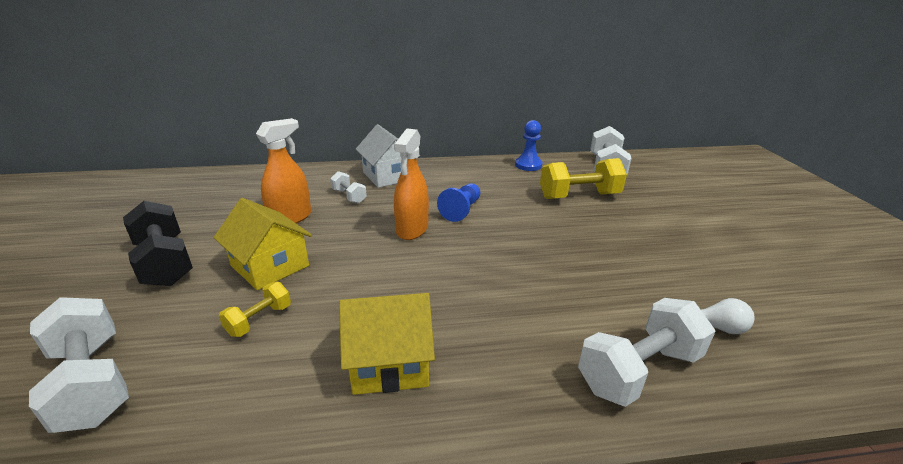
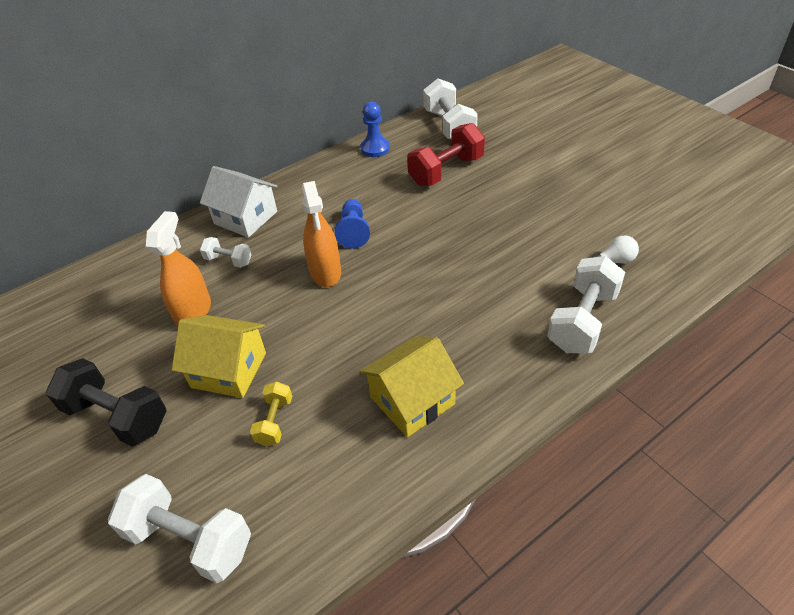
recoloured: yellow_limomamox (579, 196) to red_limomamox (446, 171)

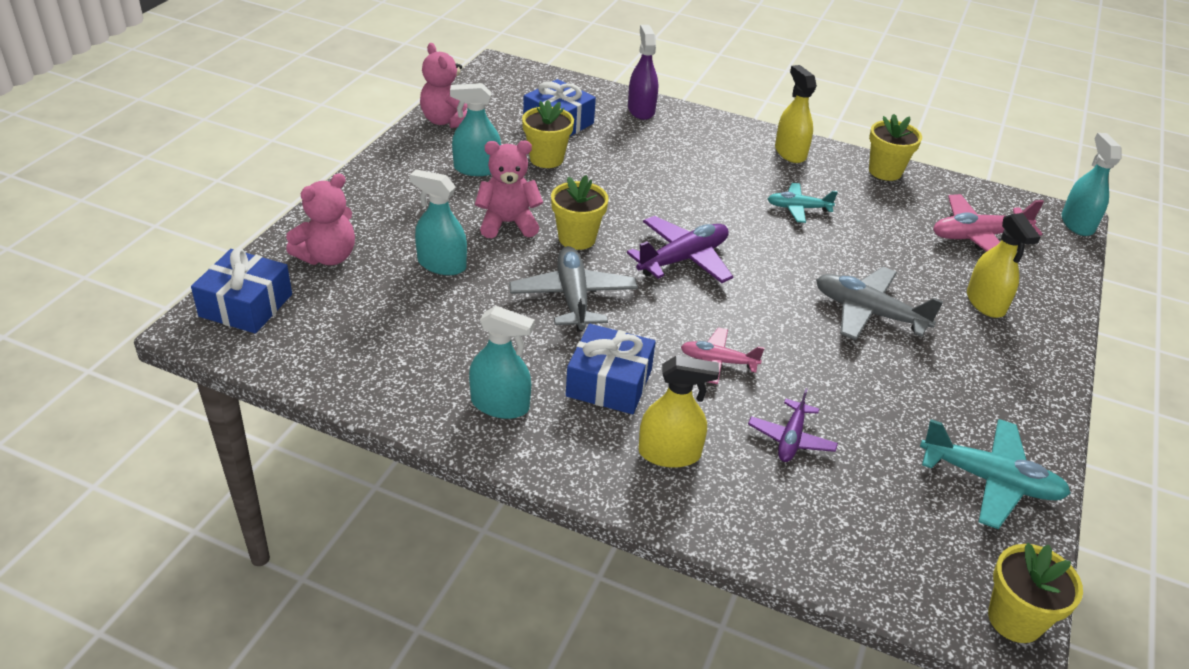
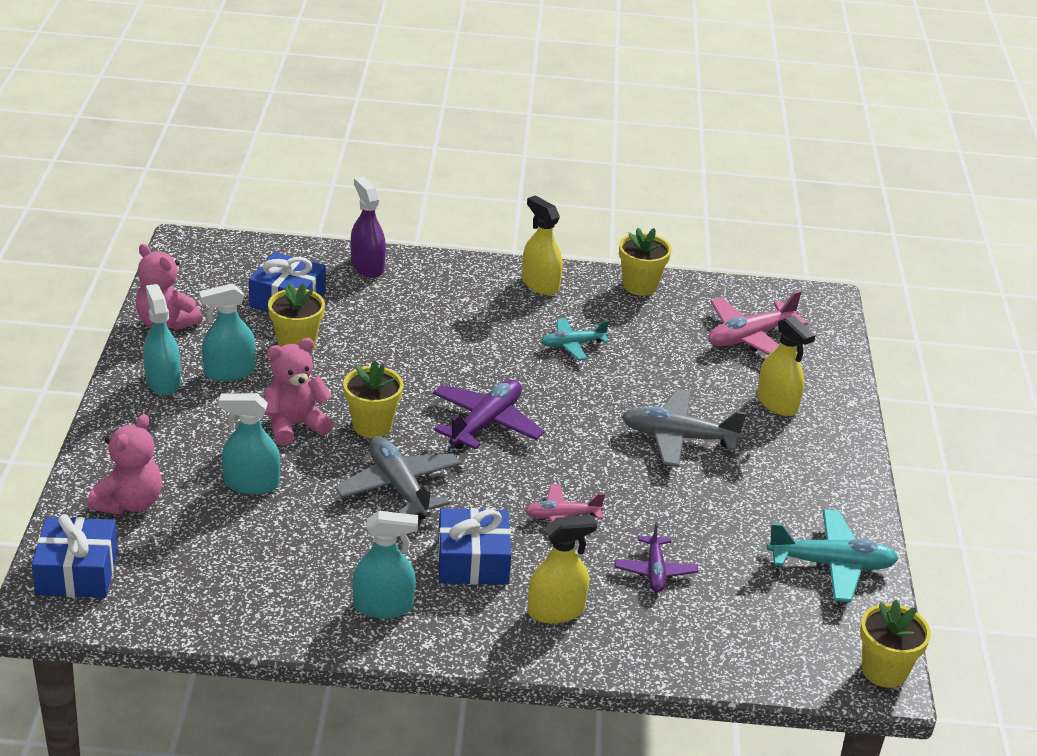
moved: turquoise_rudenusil (1077, 224) to (163, 382)

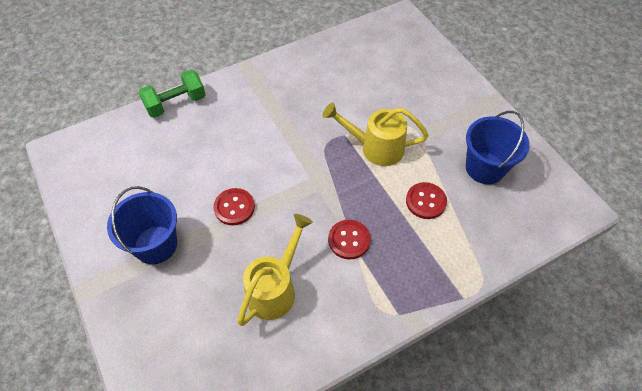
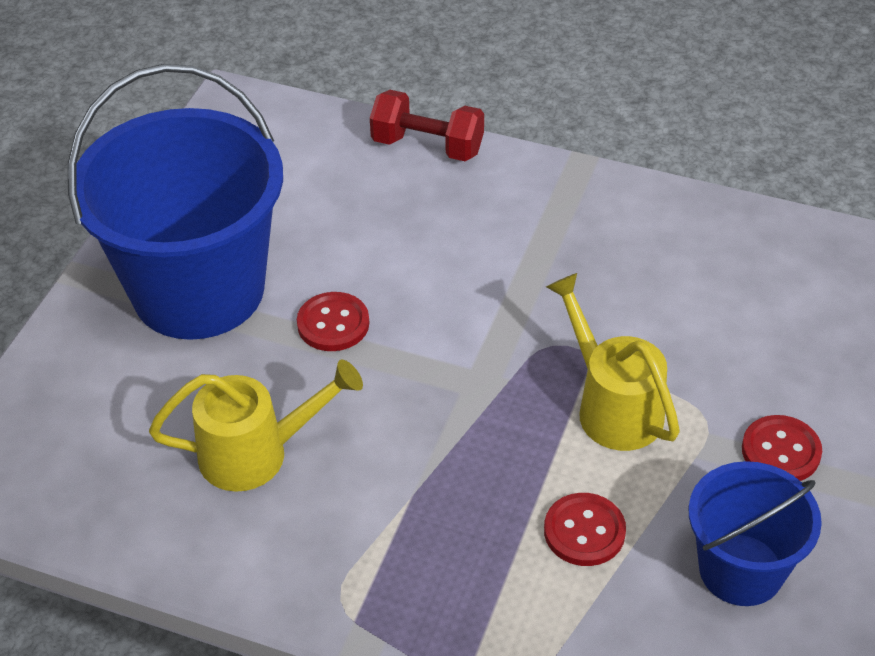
moved: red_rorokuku (349, 240) to (781, 451)
recoloured: green_limomamox (176, 103) to red_limomamox (427, 146)
resized: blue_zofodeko (156, 245) = (198, 290) x1.85

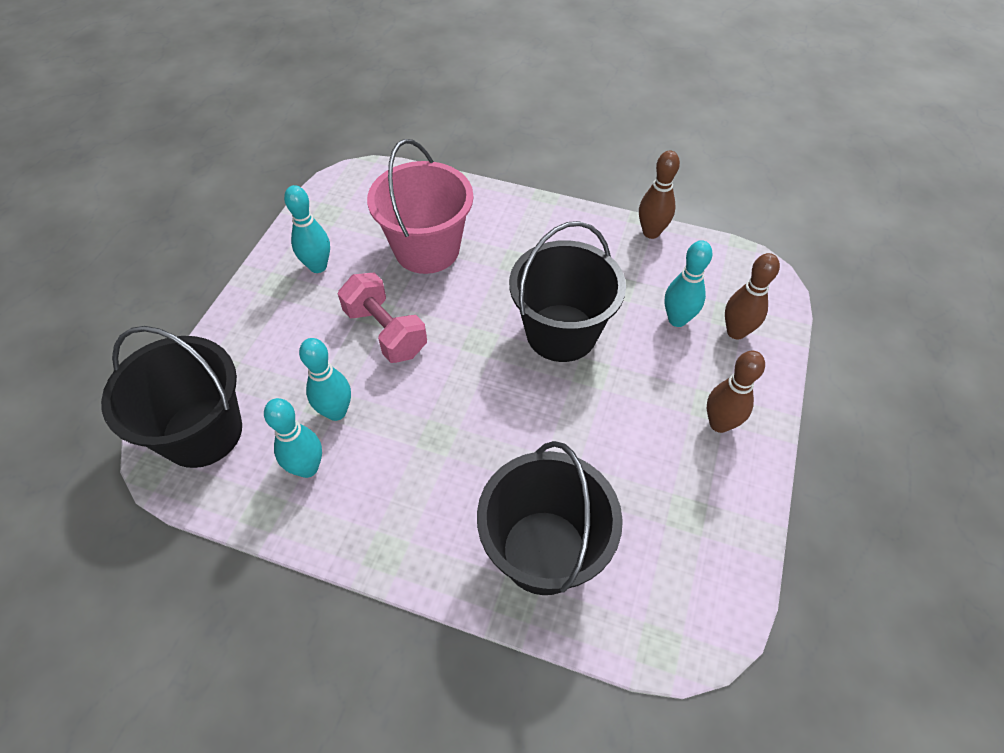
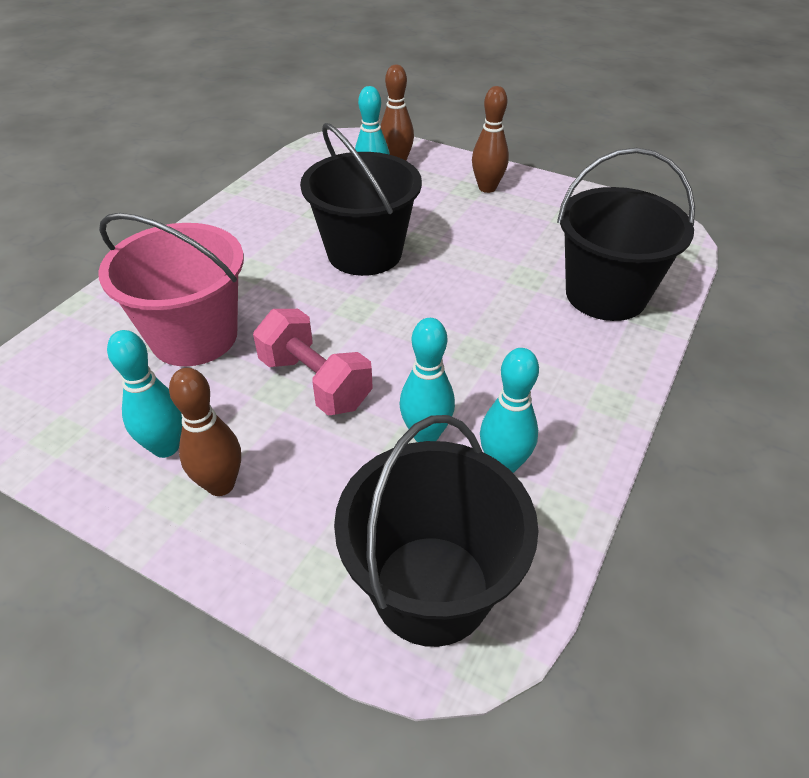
moved: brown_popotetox (651, 232) to (221, 484)
turned: pink_limomamox (385, 332) = (315, 382) 75 degrees clockwise

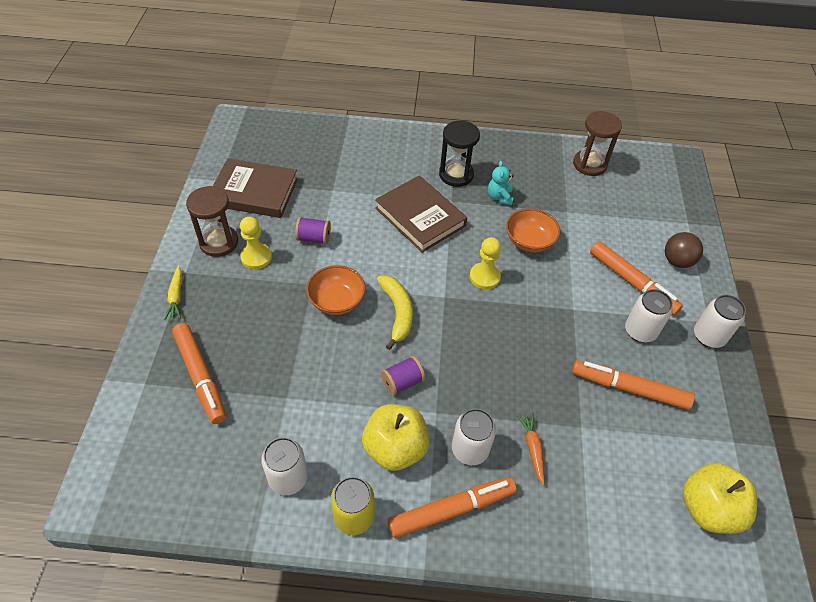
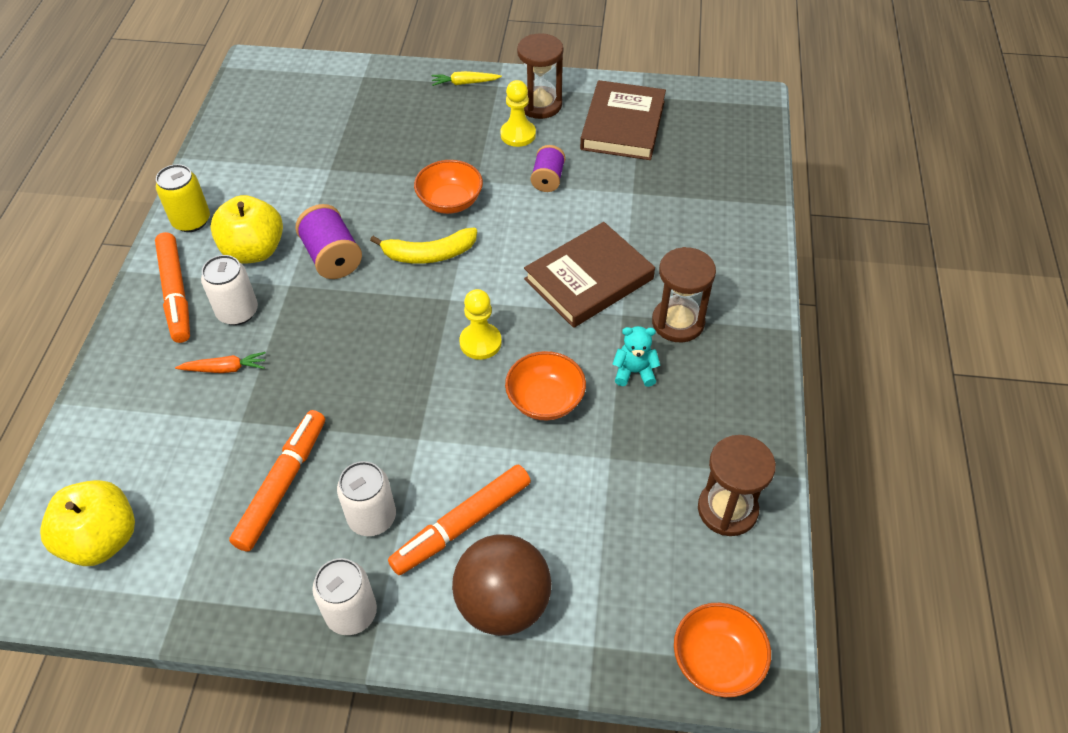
removed: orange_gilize (200, 376); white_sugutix (288, 478)
added: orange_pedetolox (717, 661)
recoloured: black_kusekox (456, 175) to brown_kusekox (678, 322)
resized: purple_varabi (402, 382) = (332, 257) x1.51; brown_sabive (677, 261) = (503, 604) x1.61

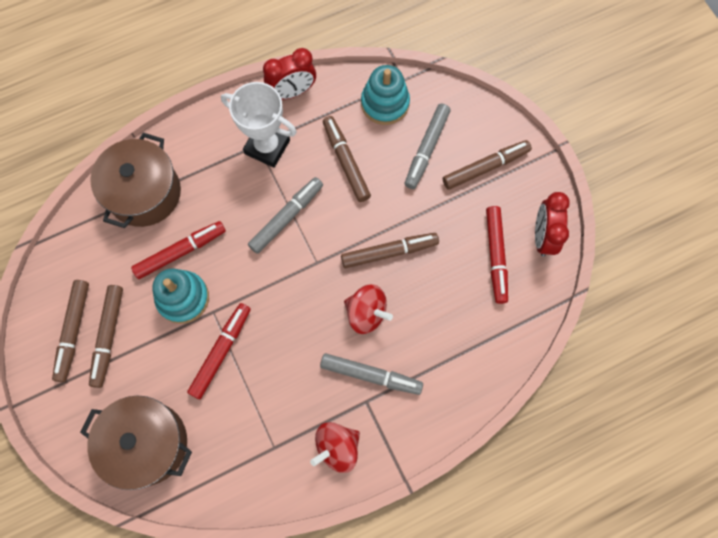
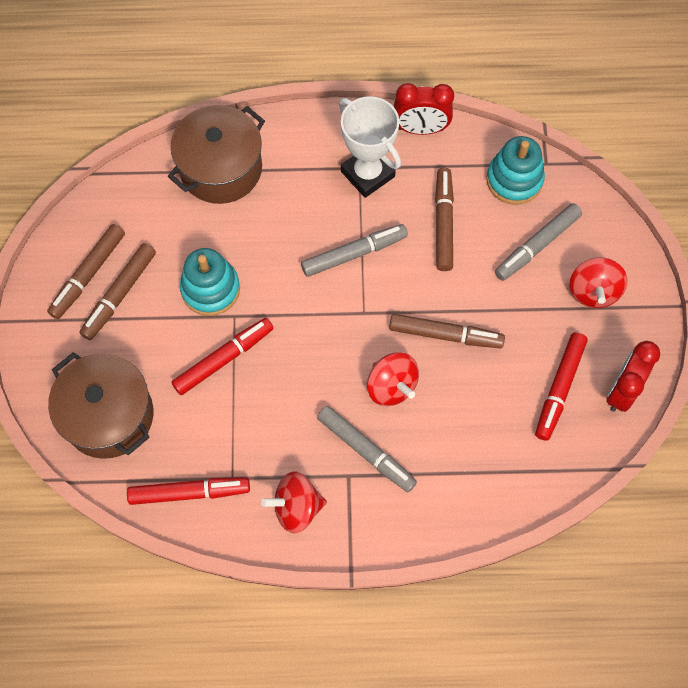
moved: red_gilize (181, 252) to (189, 492)
replaced: brown_gilize (485, 167) to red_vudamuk (593, 291)

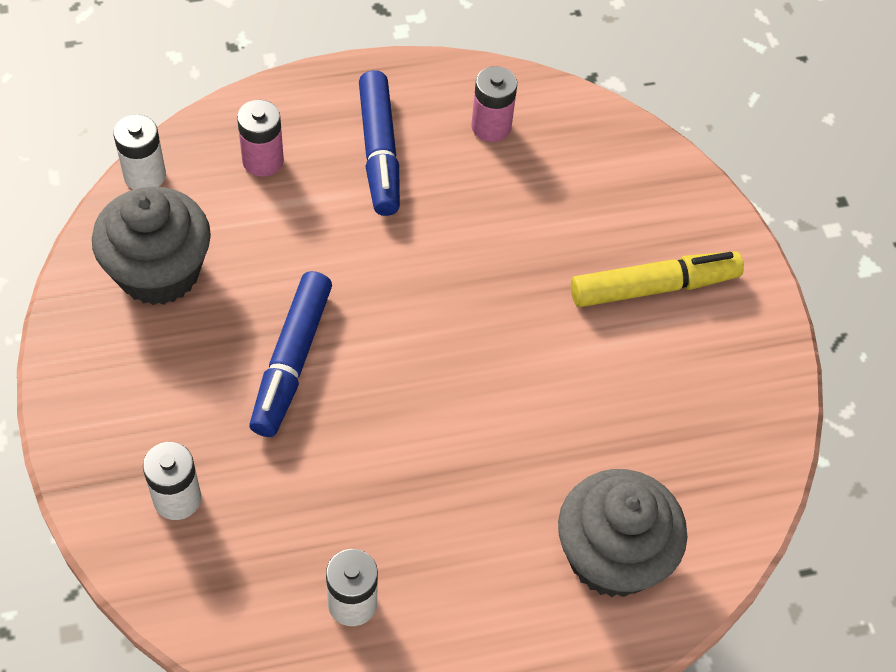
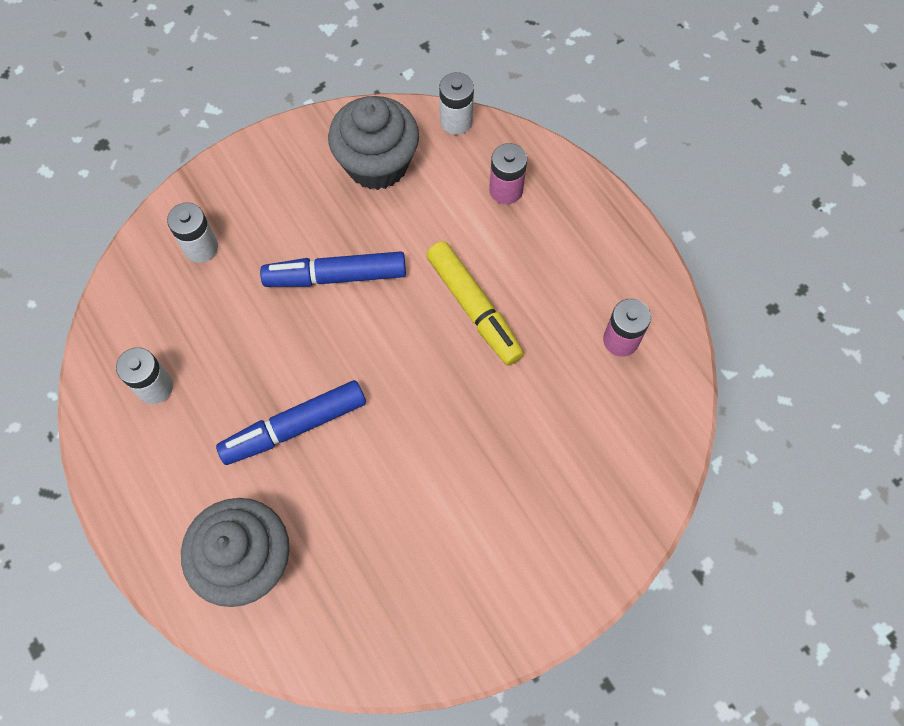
moved: blue_gilize (379, 152) to (294, 427); yellow_gilize (654, 287) to (474, 308)

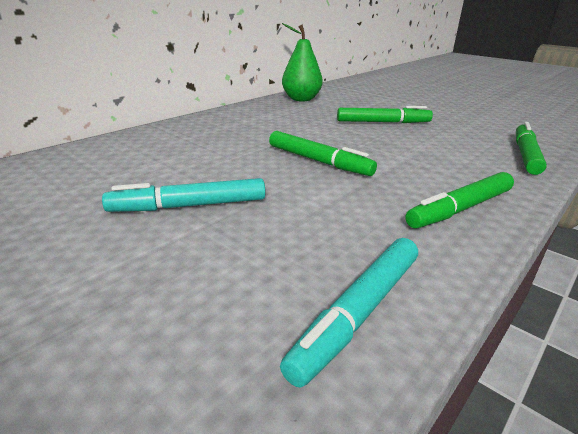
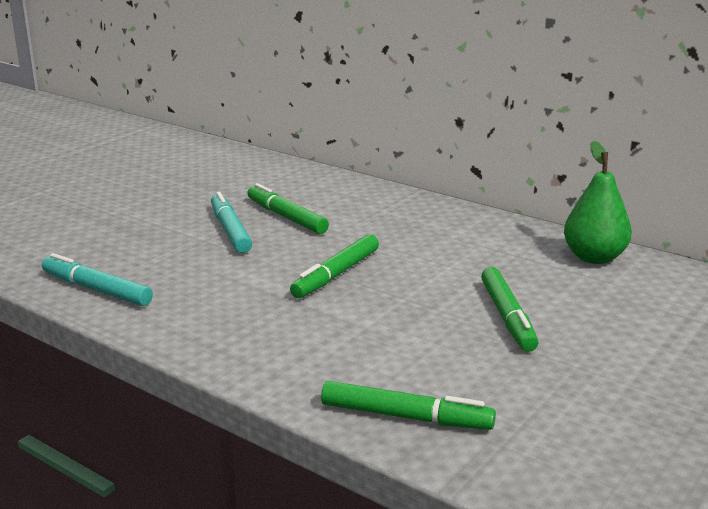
moved: green_gilize (460, 209) to (286, 217)

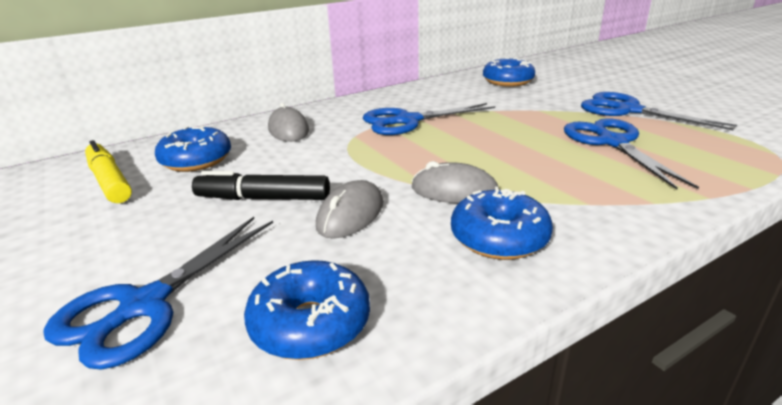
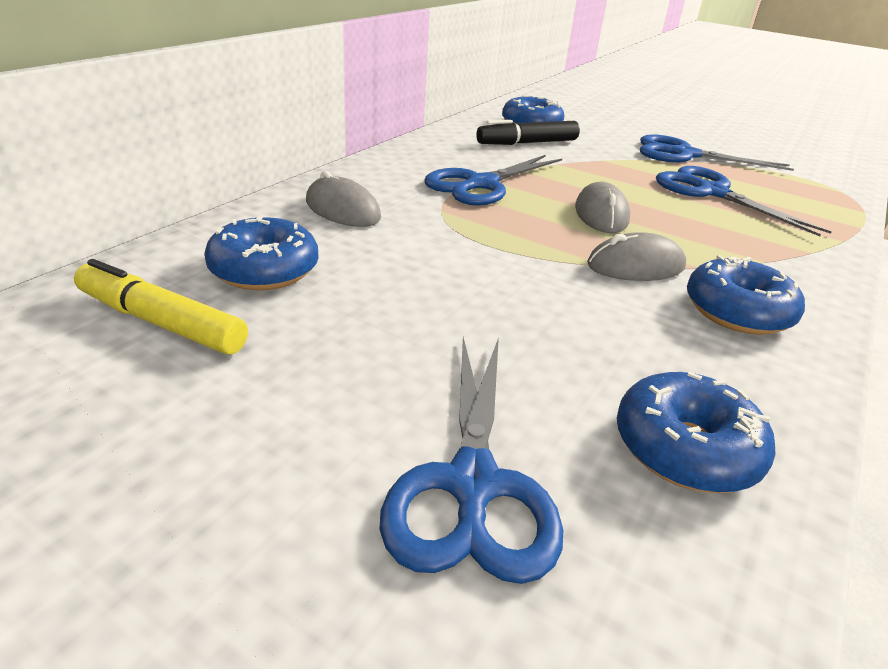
moved: black_gilize (263, 198) to (527, 143); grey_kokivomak (350, 214) to (601, 214)

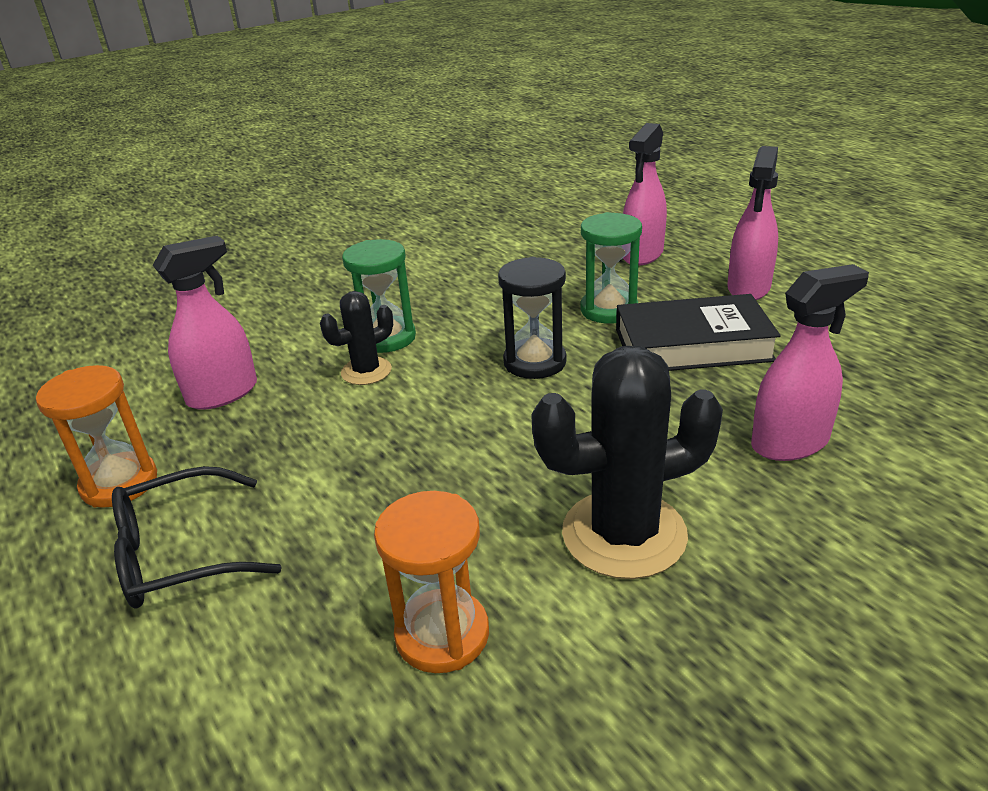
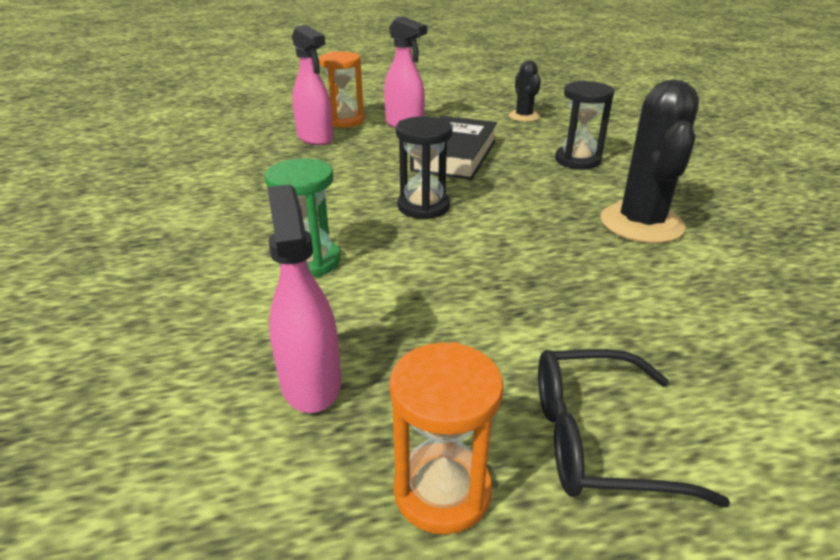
removed: green_kusekox (609, 310)
moved: orange_kusekox (442, 634) to (344, 121); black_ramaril (366, 371) to (523, 116)
replaced: pink_rudenusil (790, 443) to black_kusekox (577, 160)
turned: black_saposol (180, 553) = (597, 440) 90 degrees clockwise

